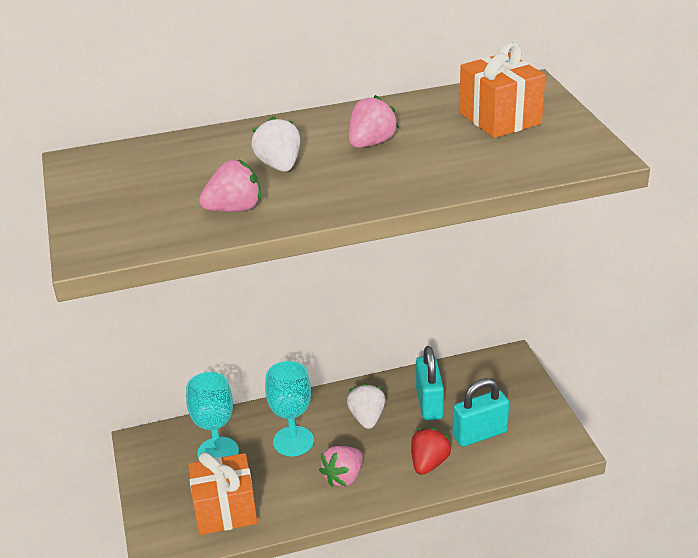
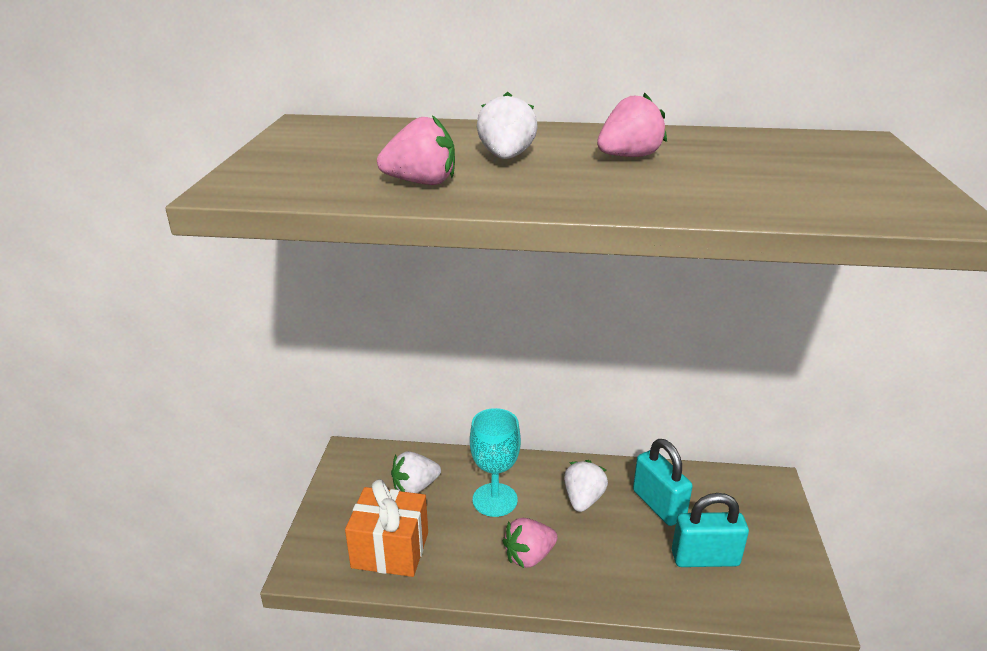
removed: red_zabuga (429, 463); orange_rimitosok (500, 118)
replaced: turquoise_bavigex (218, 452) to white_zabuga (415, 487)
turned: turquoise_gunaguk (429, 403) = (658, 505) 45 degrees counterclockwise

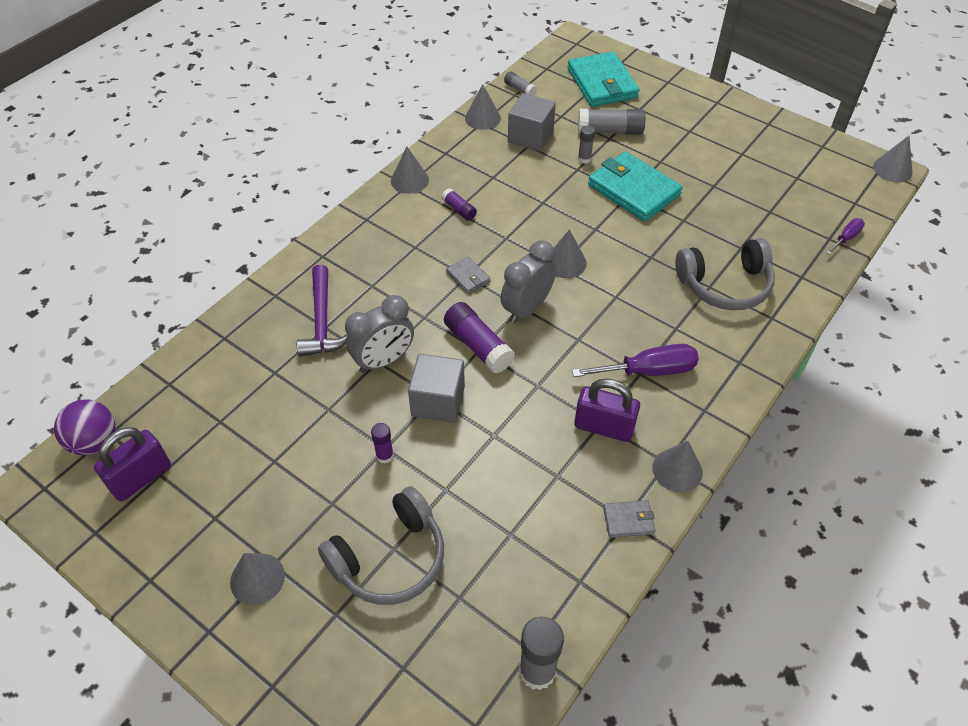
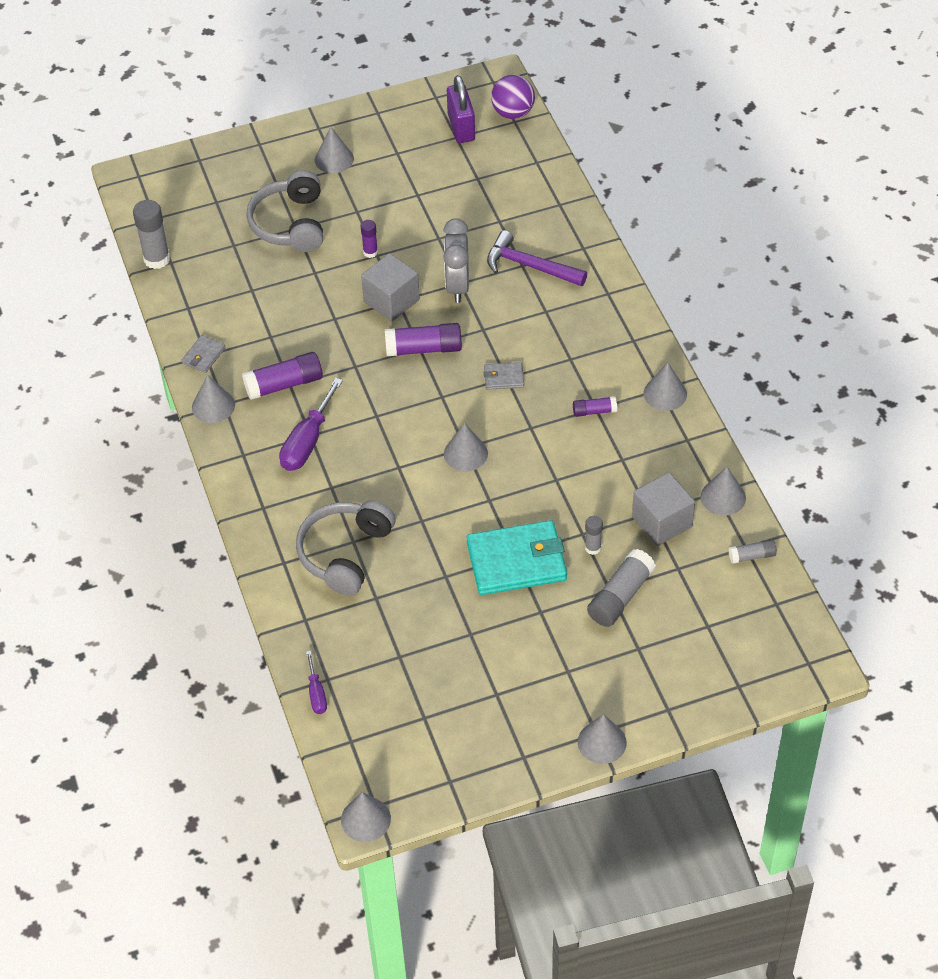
removed: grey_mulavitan (526, 309); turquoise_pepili (602, 83)
added: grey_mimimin (602, 742)
replaced: purple_gunaguk (604, 427) to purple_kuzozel (284, 384)

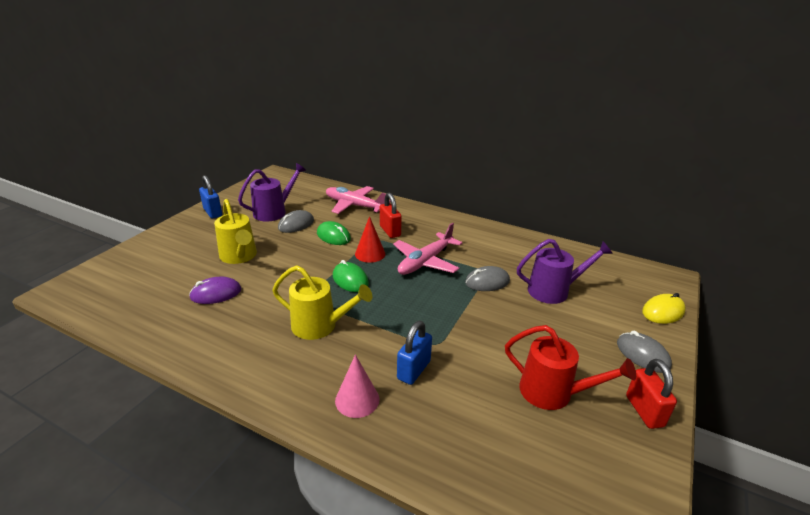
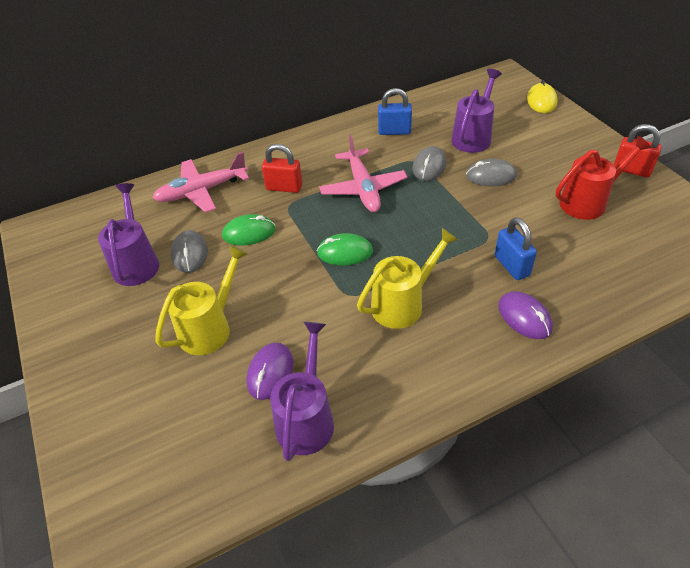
removed: red_mimimin (370, 254)
added: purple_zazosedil (306, 418)
moved: blue_gunaguk (213, 212) to (394, 131); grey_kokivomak (642, 354) to (491, 176)
replaced: pink_mimimin (357, 399) to purple_kokivomak (524, 317)
turned: yellow_zazosedil (239, 256) = (210, 327) 60 degrees counterclockwise

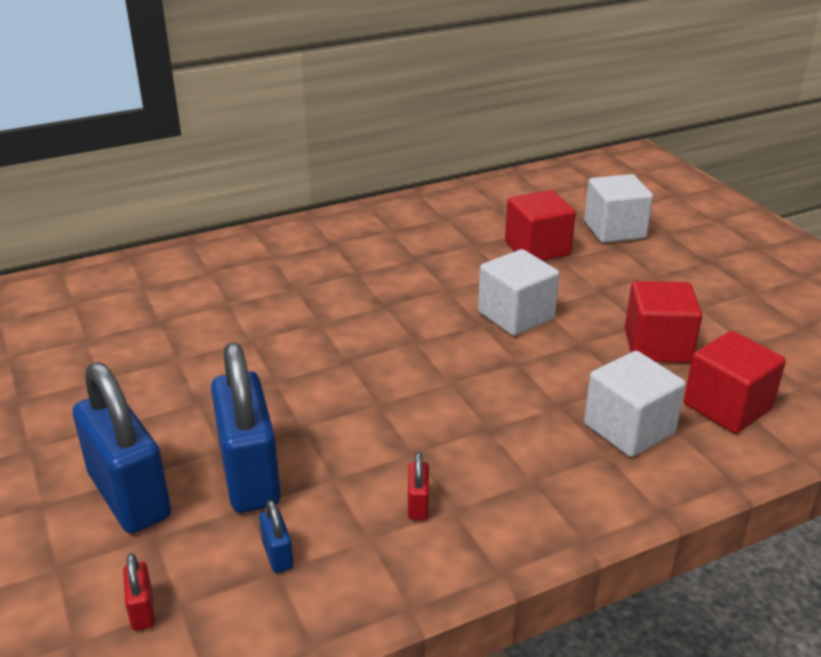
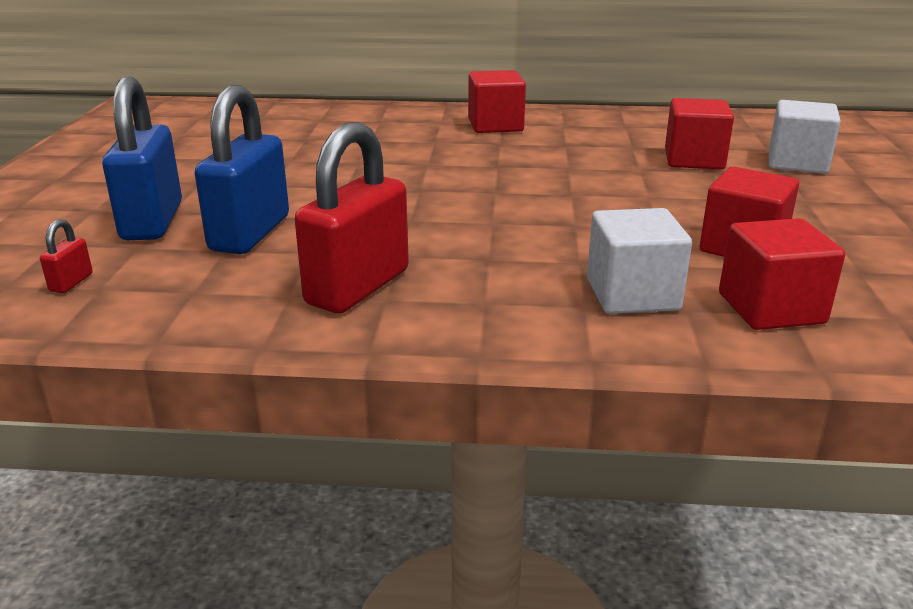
removed: blue_gunaguk (277, 555); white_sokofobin (516, 315)
added: red_sokofobin (495, 125)
resized: red_gunaguk (418, 505) = (357, 287) x2.46

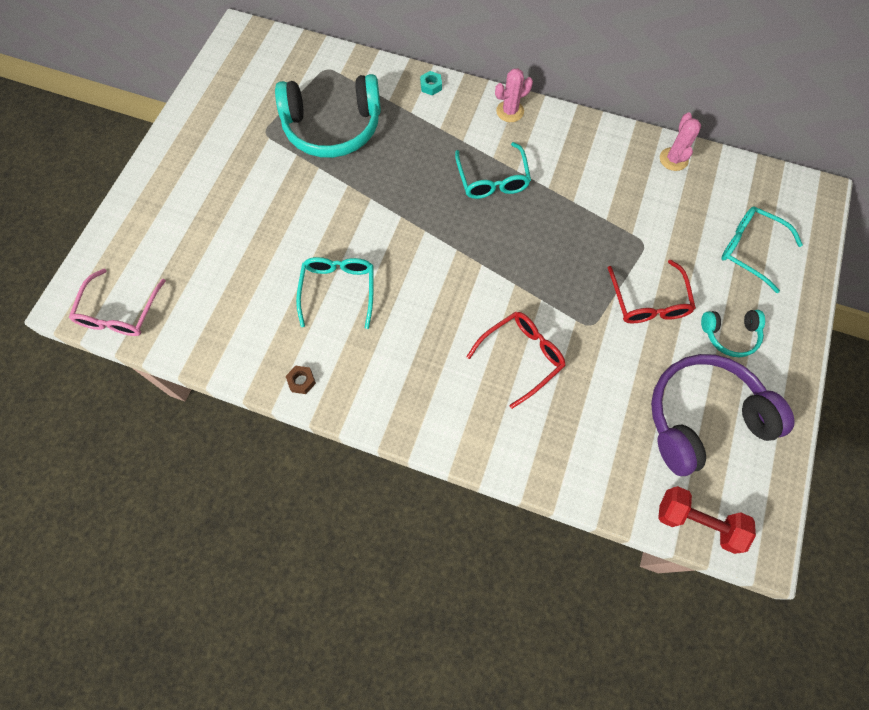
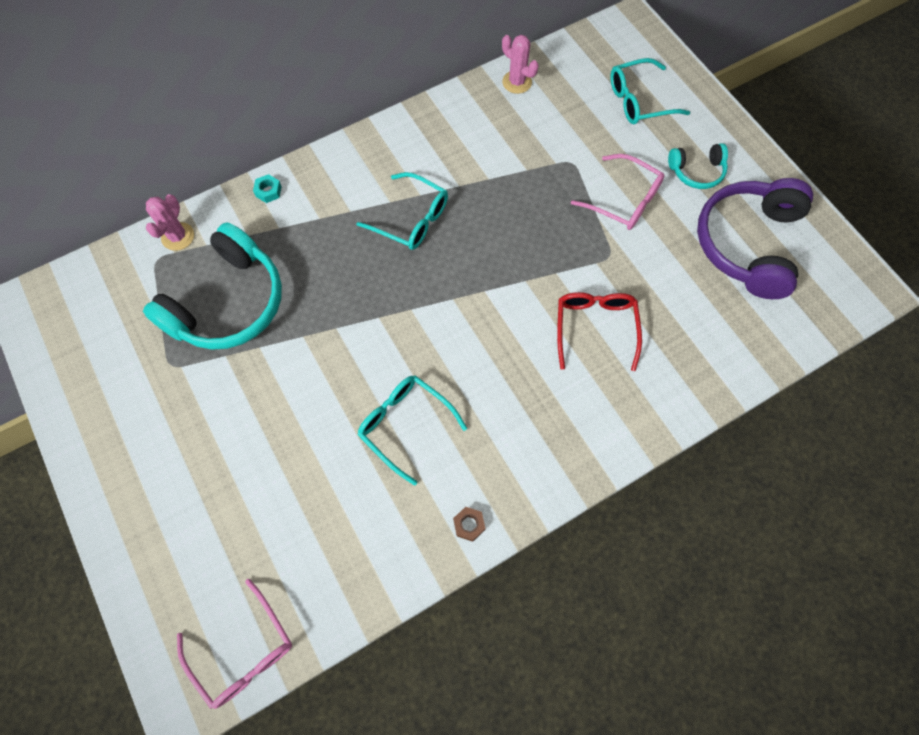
removed: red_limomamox (697, 522)
moved: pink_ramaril (510, 111) to (178, 236)
recoloured: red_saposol (648, 302) to pink_saposol (624, 200)
turned: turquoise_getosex (730, 335) = (696, 171) 45 degrees clockwise

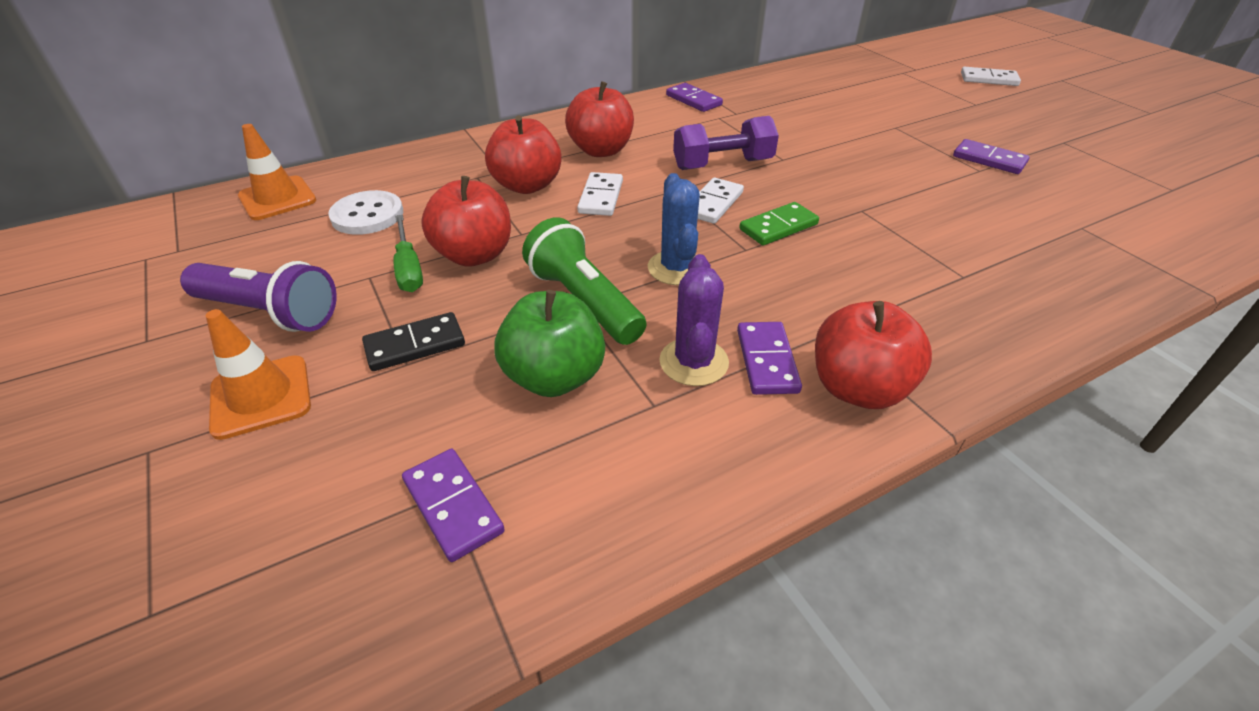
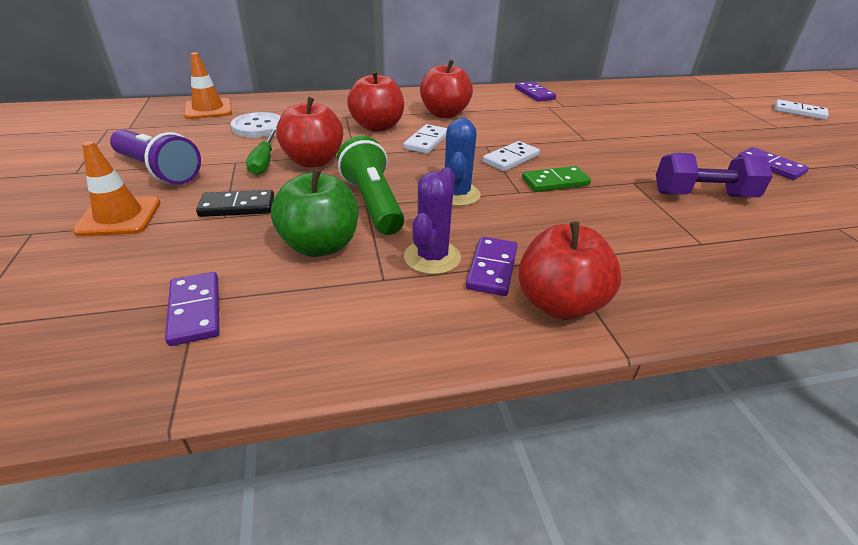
moved: purple_limomamox (722, 164) to (703, 195)

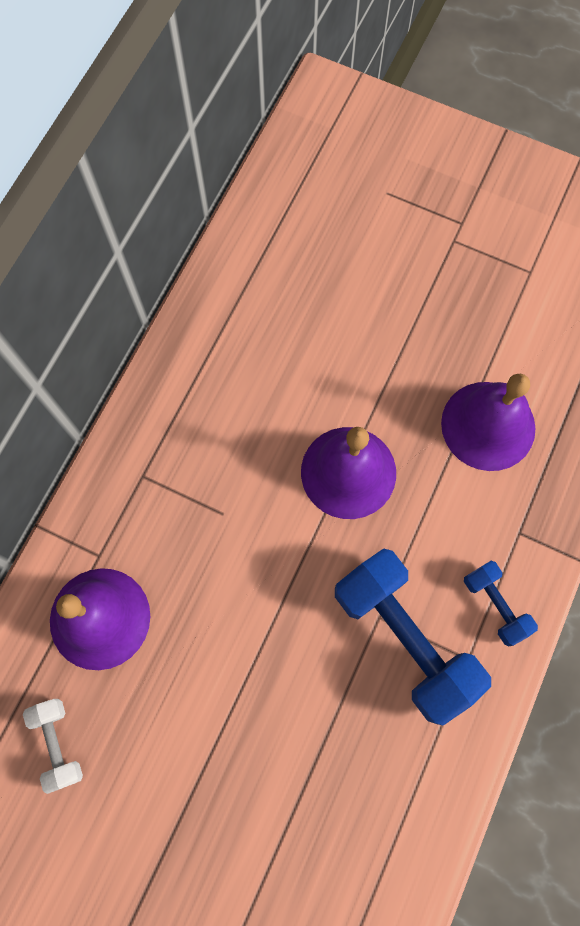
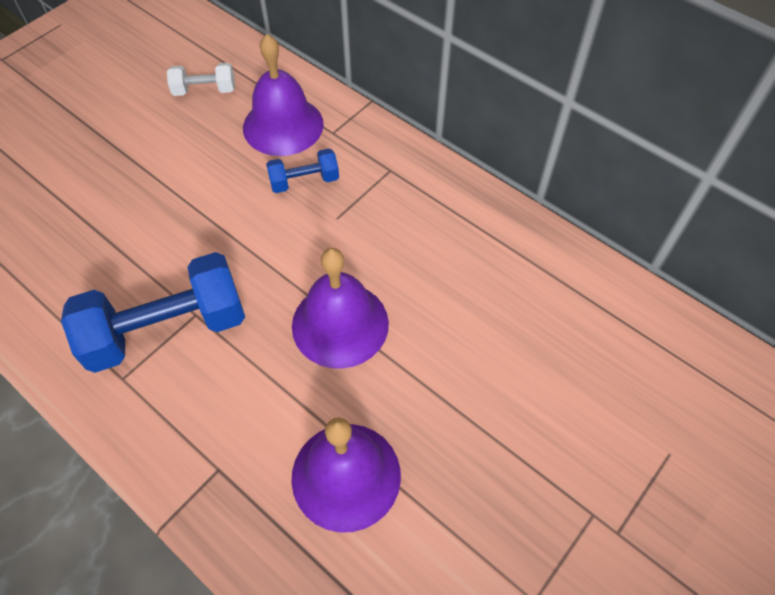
moved: blue_limomamox (495, 605) to (304, 181)

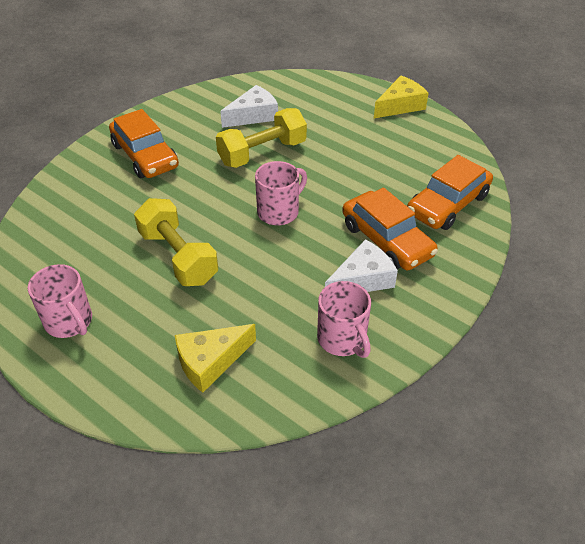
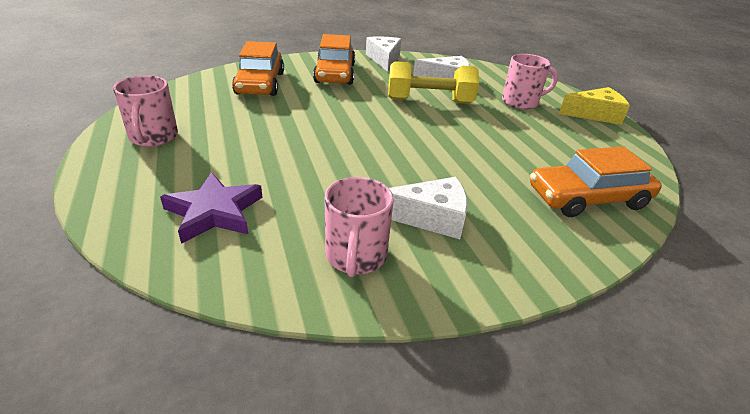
removed: yellow_limomamox (178, 257)
added: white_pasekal (384, 59)
moved: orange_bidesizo (386, 240) to (260, 83); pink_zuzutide (279, 212) to (521, 102)
replaced: yellow_pasekal (210, 361) to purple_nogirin (214, 212)

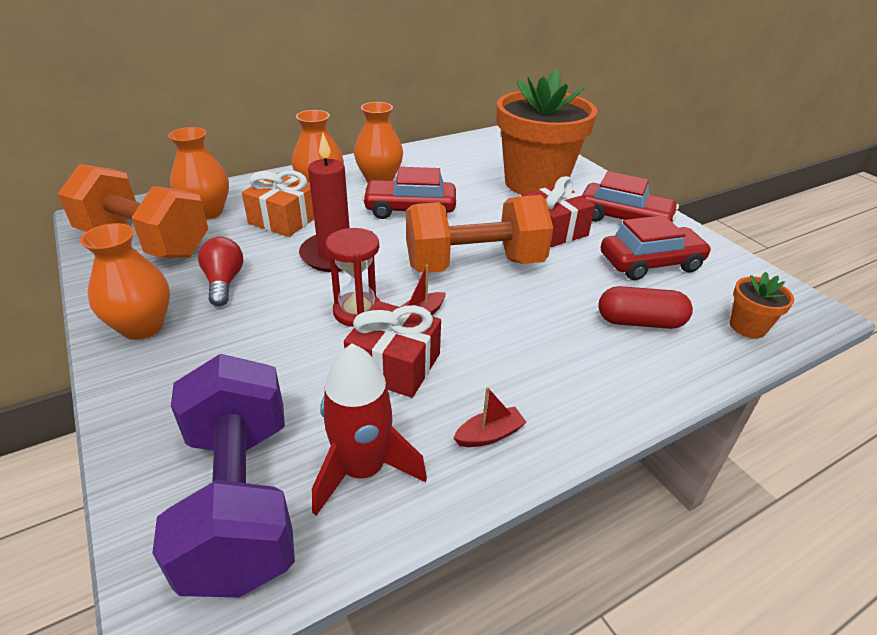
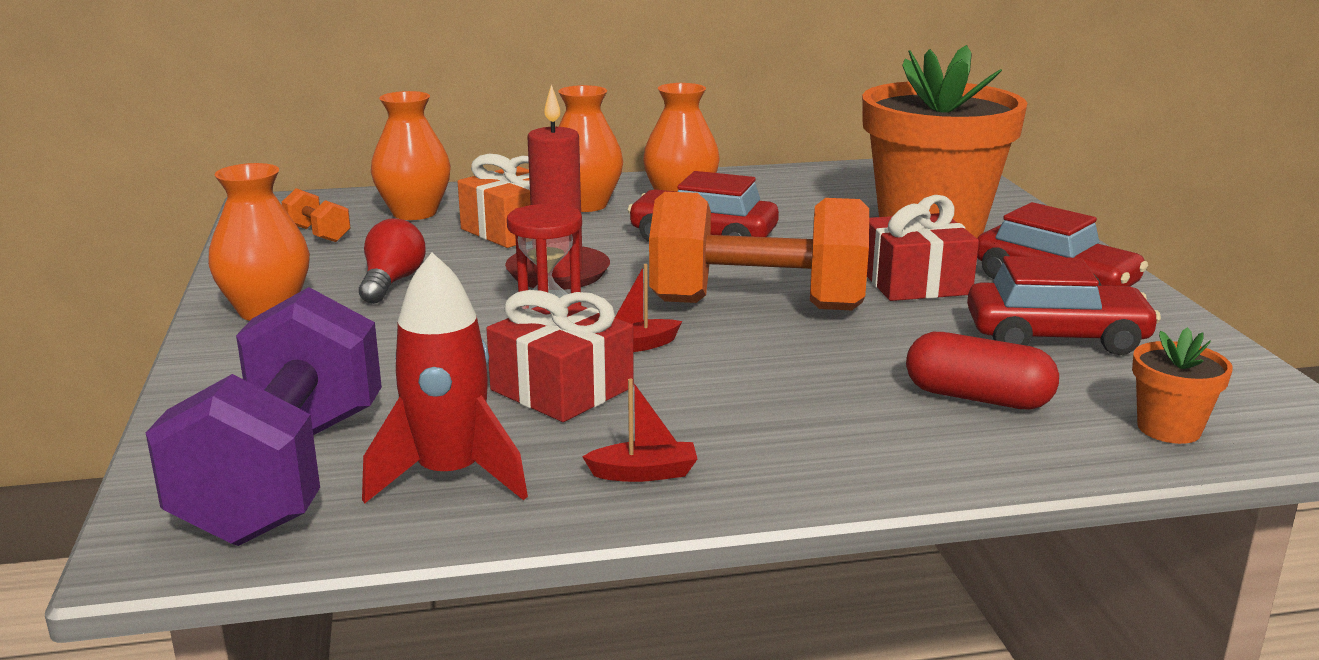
resized: orange_limomamox (145, 242) = (318, 234) x0.41

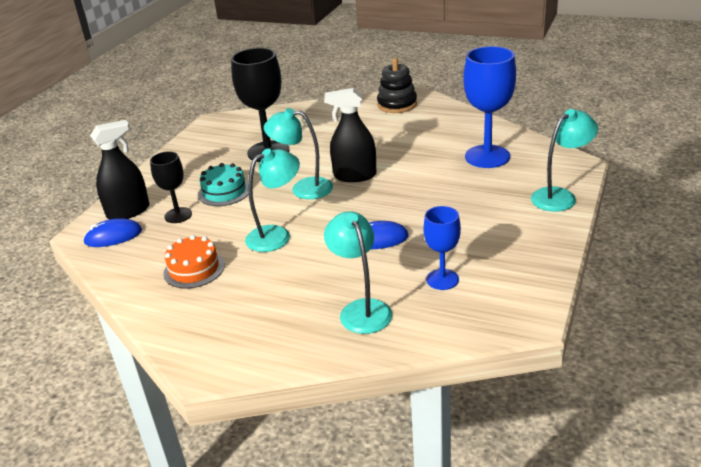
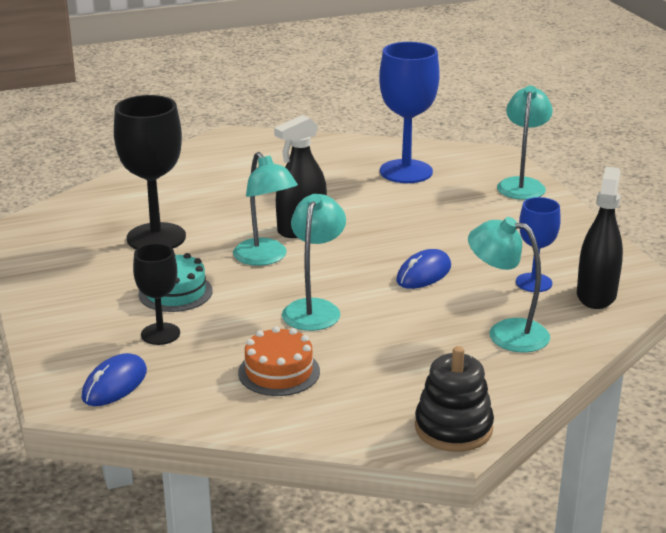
moved: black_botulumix (397, 104) to (453, 428); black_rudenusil (128, 211) to (596, 295)
turned: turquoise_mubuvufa (303, 188) = (265, 258) 90 degrees counterclockwise

